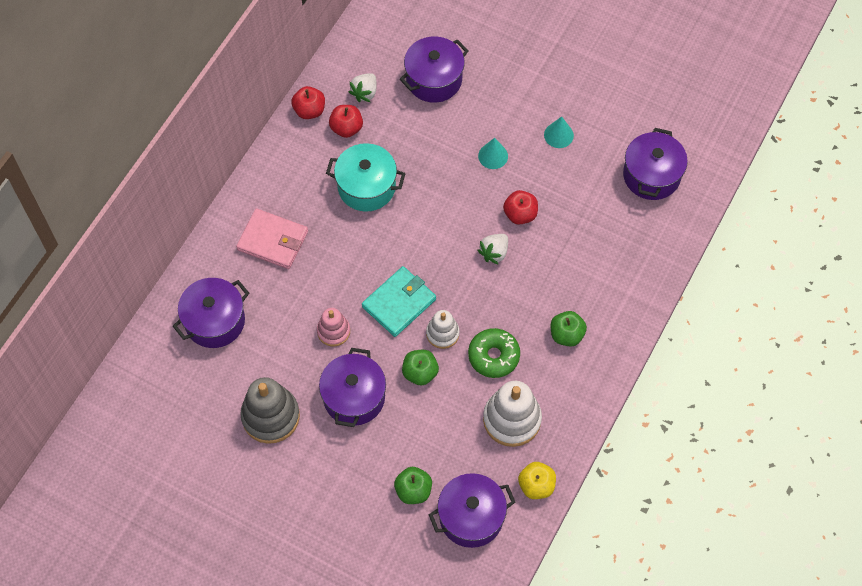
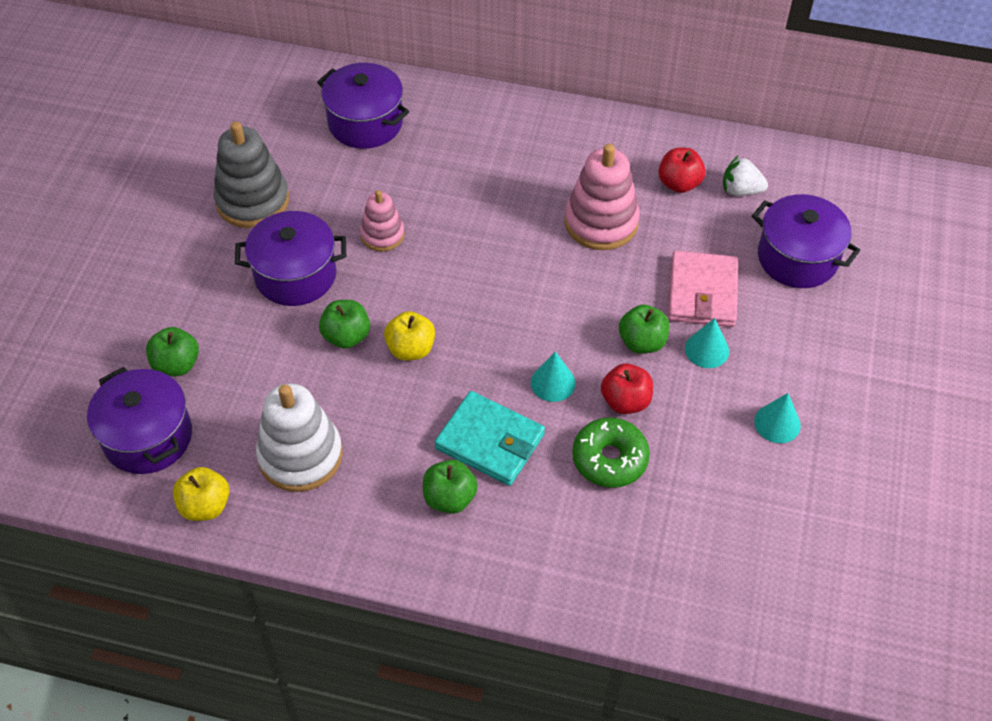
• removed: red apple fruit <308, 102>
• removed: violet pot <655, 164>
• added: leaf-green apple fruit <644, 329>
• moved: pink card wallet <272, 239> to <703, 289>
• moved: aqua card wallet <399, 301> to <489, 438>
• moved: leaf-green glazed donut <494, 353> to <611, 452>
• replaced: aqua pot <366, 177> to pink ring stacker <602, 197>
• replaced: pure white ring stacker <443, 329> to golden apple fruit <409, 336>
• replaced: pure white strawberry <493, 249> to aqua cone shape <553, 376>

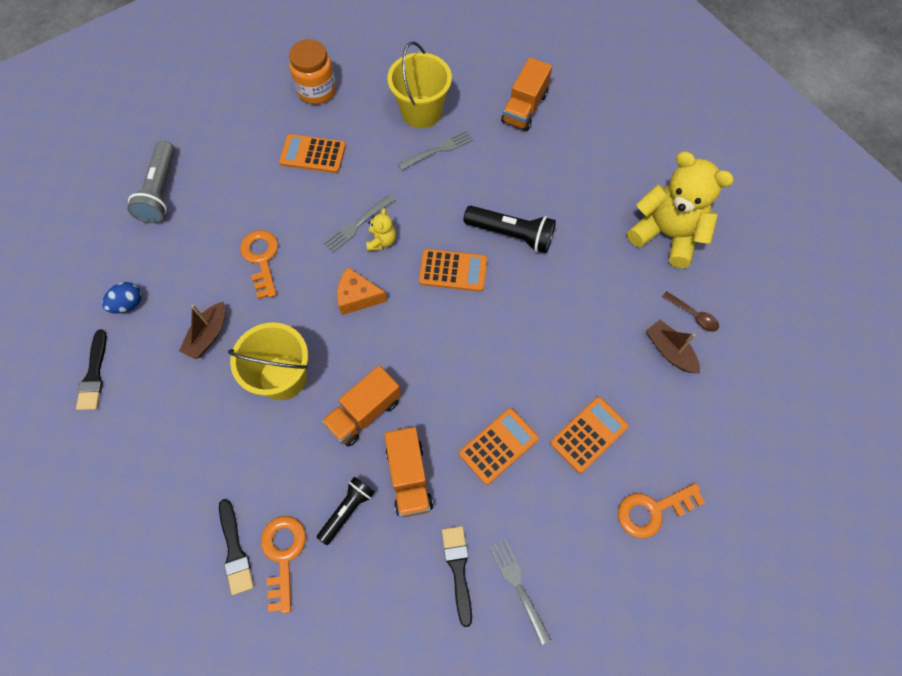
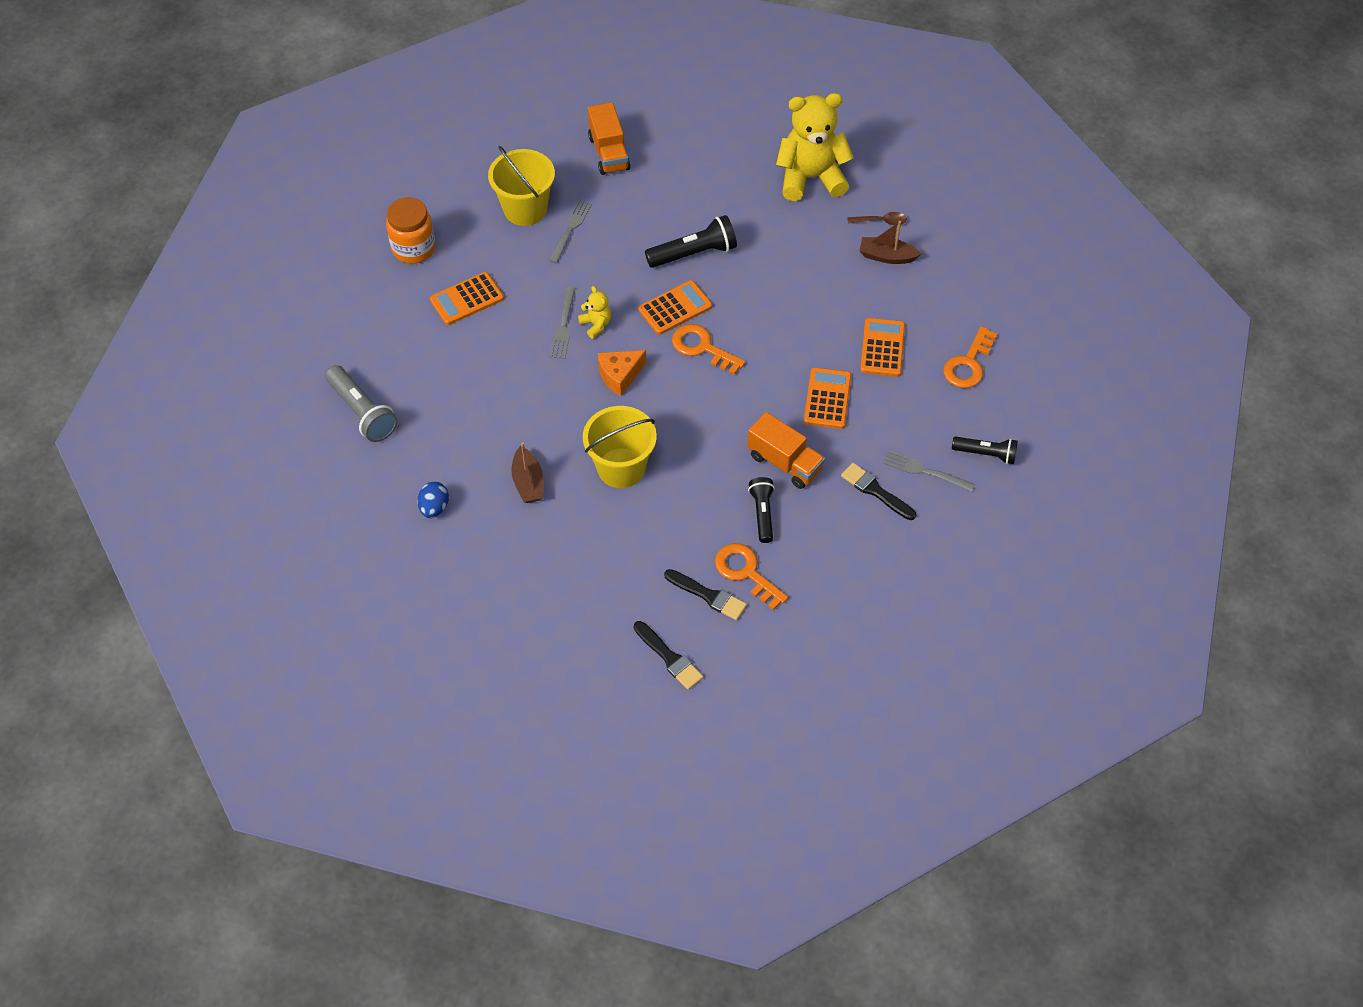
• removed: orange-coloured toy truck <361, 406>
• added: ebony pocket torch <985, 450>
• moved: ebony brush <91, 370> to <668, 655>
• moved: orange-coloured door key <259, 264> to <708, 349>

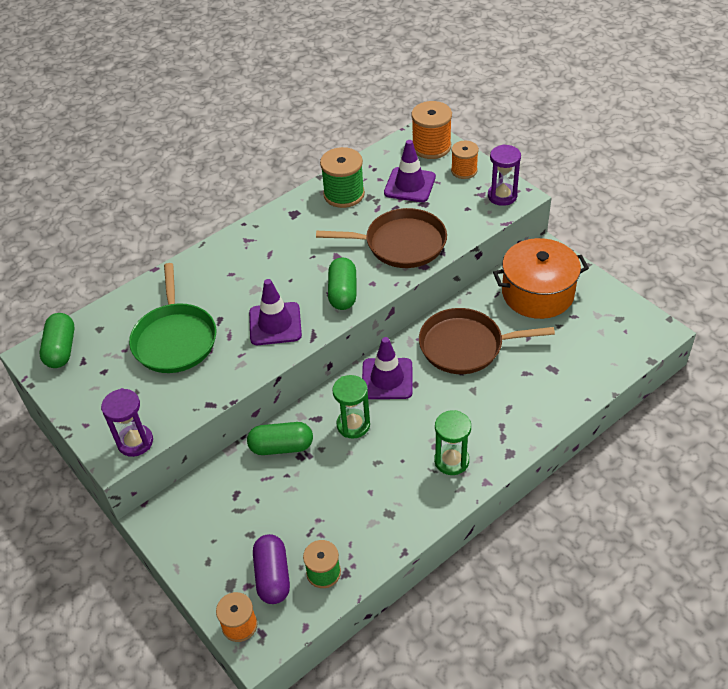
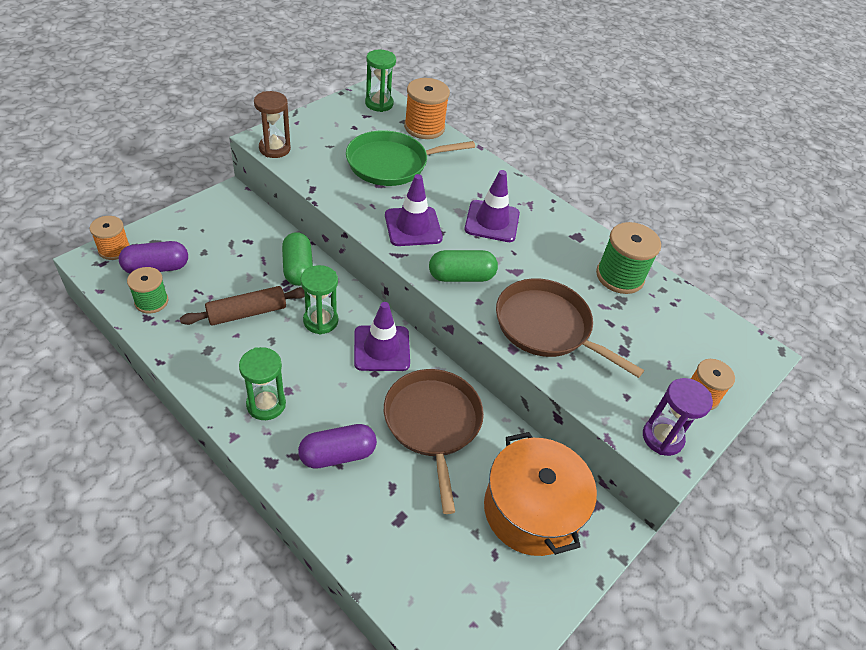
• added: brown pastry roller <242, 306>
• added: violet capsule <337, 446>
• moved: violet safety cone <410, 171> to <492, 206>
• moved: orange-coloured spool <431, 130> to <427, 108>
• replaced: leaf-green capsule <57, 340> to leaf-green hourglass <380, 81>
• recoloured: violet hourglass <127, 422> to brown hourglass <272, 124>
• turned: brown frying pan <381, 238> = <570, 328> 135 degrees clockwise

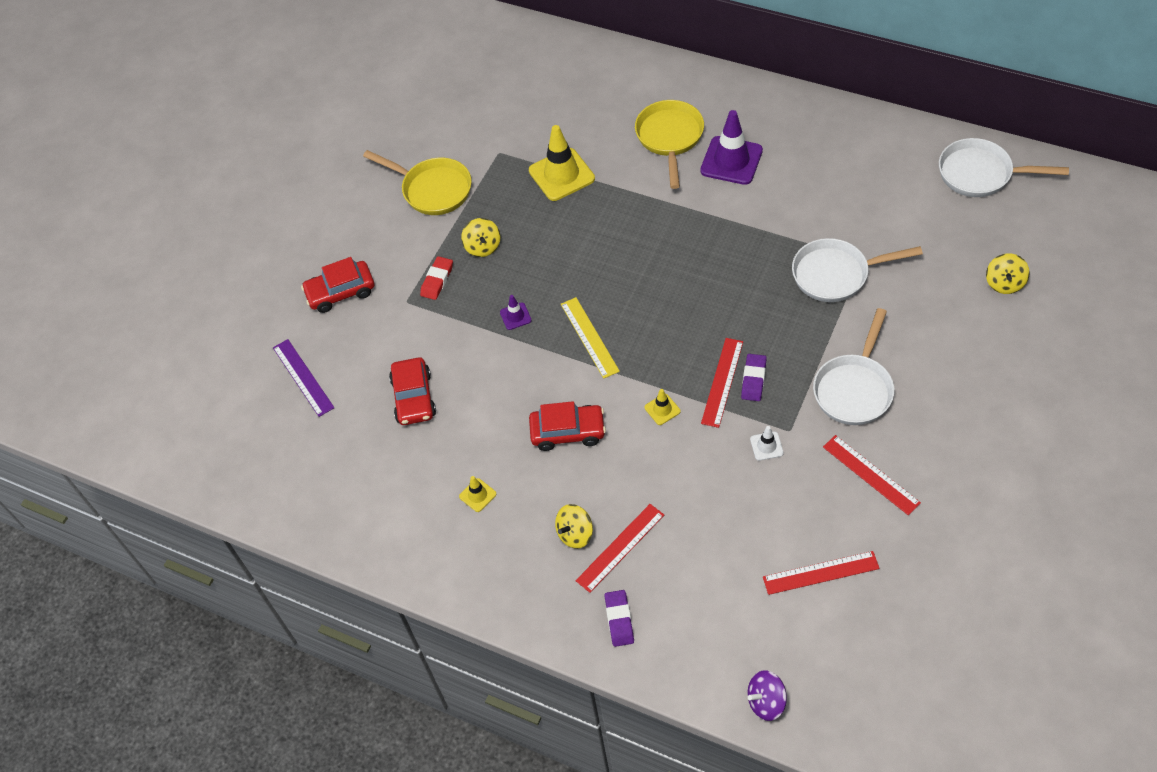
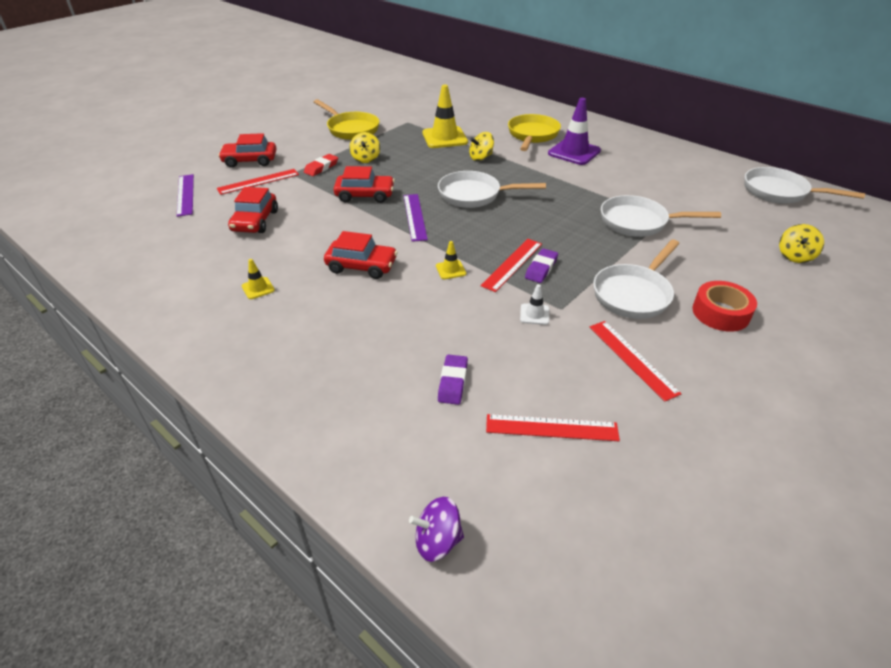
• added: pure white frying pan <492, 189>
• added: red sticky tape <724, 306>
• moved: golden whirligig <574, 526> to <481, 146>
• moved: red straightedge <620, 548> to <258, 182>
• moved: violet gum eraser <619, 618> to <453, 380>
• replaced: violet safety cone <516, 312> to red automobile <364, 184>
• recoloured: golden straightedge <590, 338> to violet straightedge <416, 218>

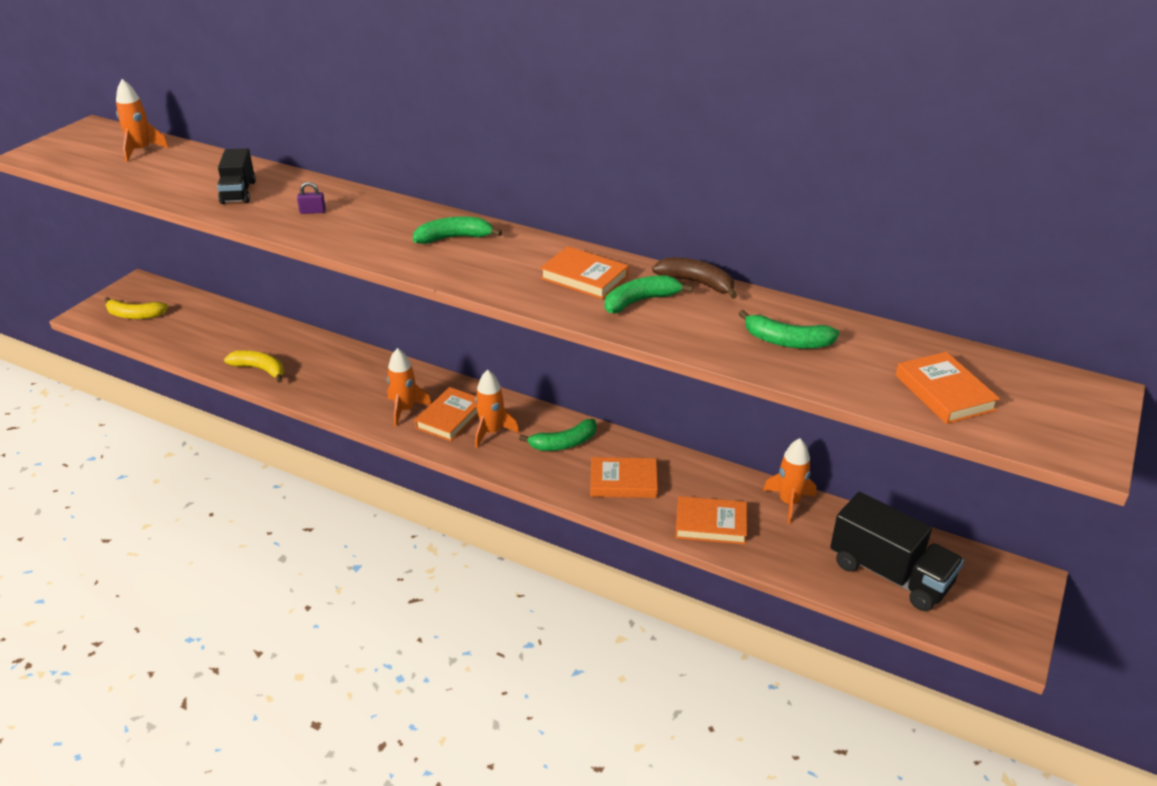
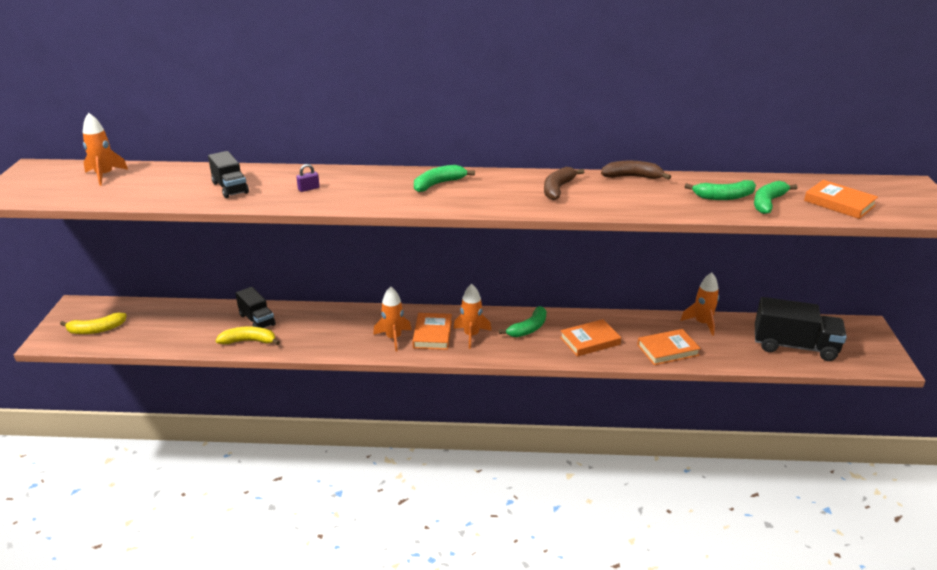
• added: ebony toy truck <256, 307>
• moved: leaf-green banana fruit <649, 294> to <776, 197>
• replaced: orange-coloured hardcover <584, 272> to brown banana fruit <564, 183>

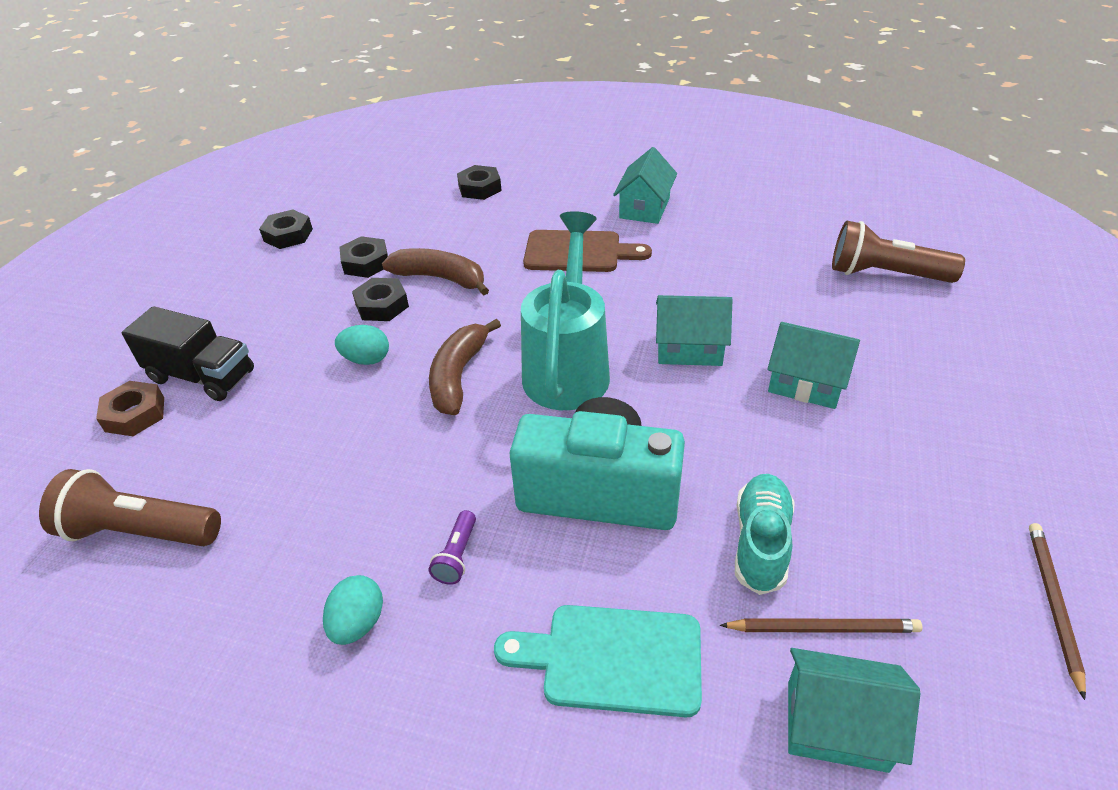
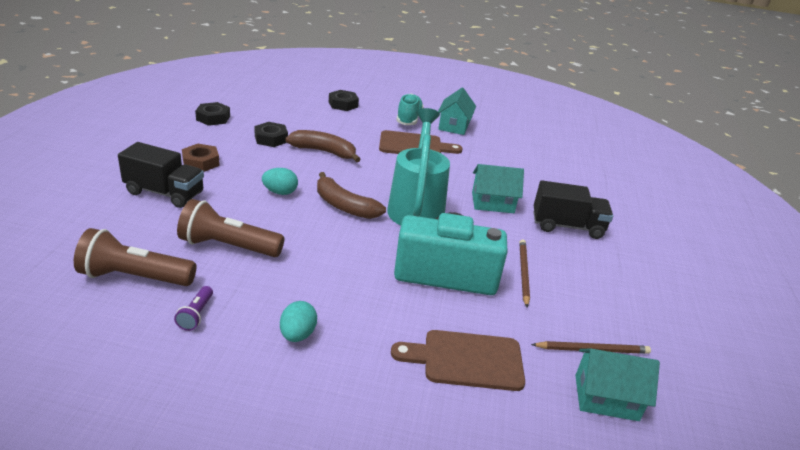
• removed: ebony nut <380, 299>
• moved: brown nut <130, 408> to <201, 158>
• moved: violet pocket torch <452, 547> to <193, 308>
• moved: aqua lace-up shoe <765, 534> to <410, 109>
• moved: brown pocket torch <898, 252> to <231, 228>
• moved: brown pencil <1057, 611> to <525, 273>
• replaced: aqua toy house <813, 365> to ebony toy truck <573, 209>
• recoloured: aqua bread board <598, 661> to brown bread board <458, 360>
• turned: brown banana fruit <465, 367> = <351, 195> 60 degrees counterclockwise

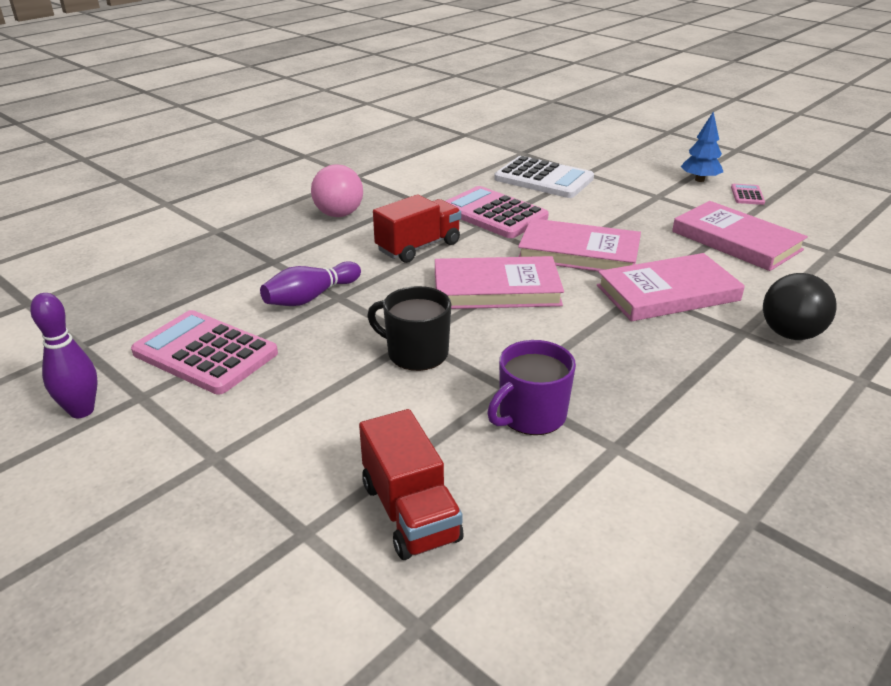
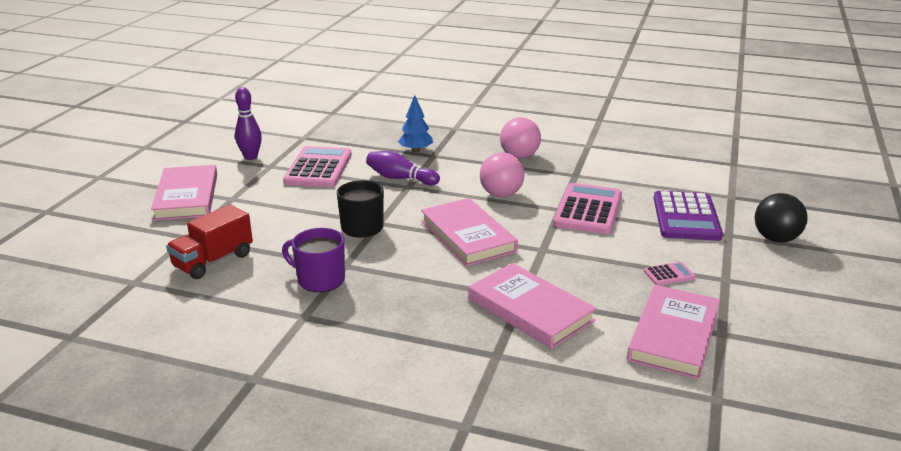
• moved: pink hardcover <579, 244> to <184, 193>
• moved: cobalt tree <702, 147> to <415, 124>
• moved: pink adding machine <748, 194> to <670, 274>
• moved: ebony ball <800, 306> to <781, 218>
• replaced: red toy truck <417, 229> to pink ball <502, 174>
• recoloured: pure white adding machine <544, 177> to violet adding machine <688, 216>

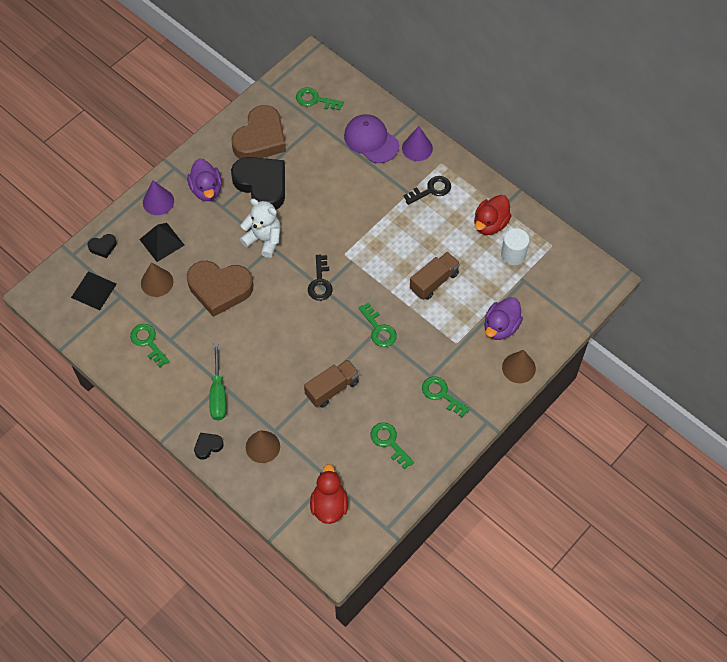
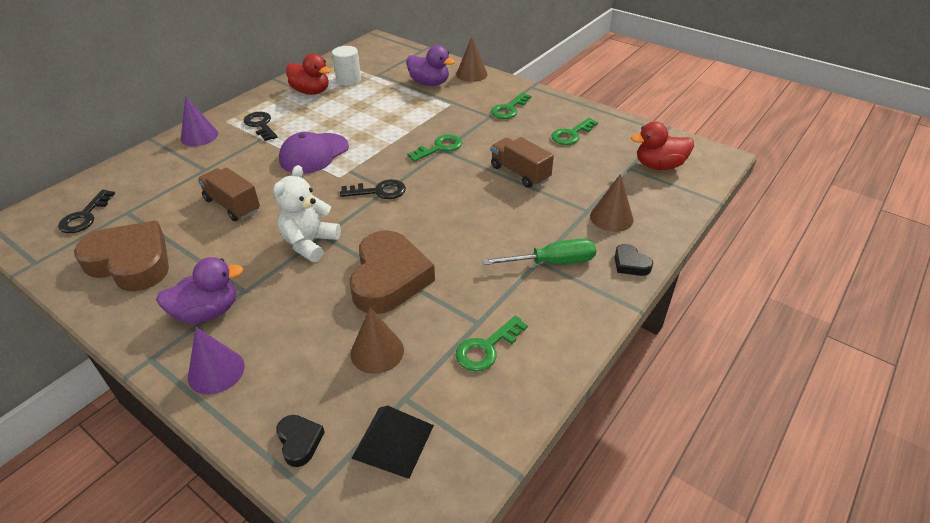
• removed: ebony pyramid shape <161, 242>
• removed: ebony love heart <258, 183>
• moved: violet baseball cap <371, 138> to <314, 153>
• moved: brown toy truck <435, 276> to <229, 194>
• recoloured: leaf-green door key <320, 99> to ebony door key <86, 211>

